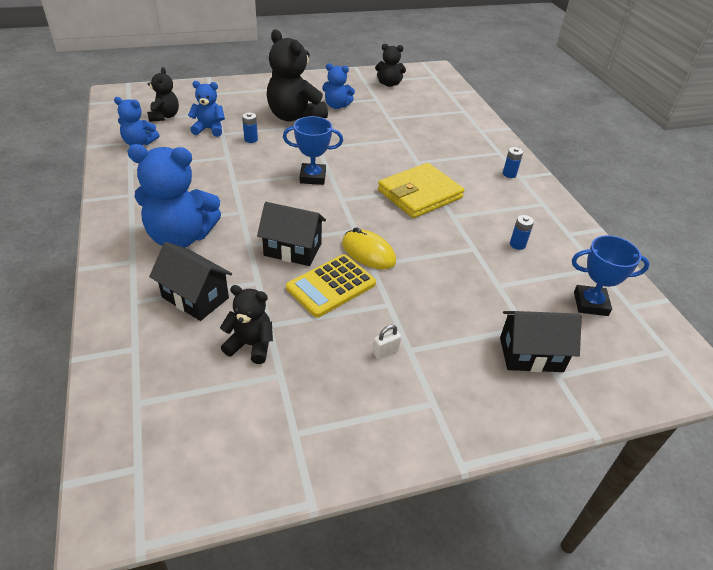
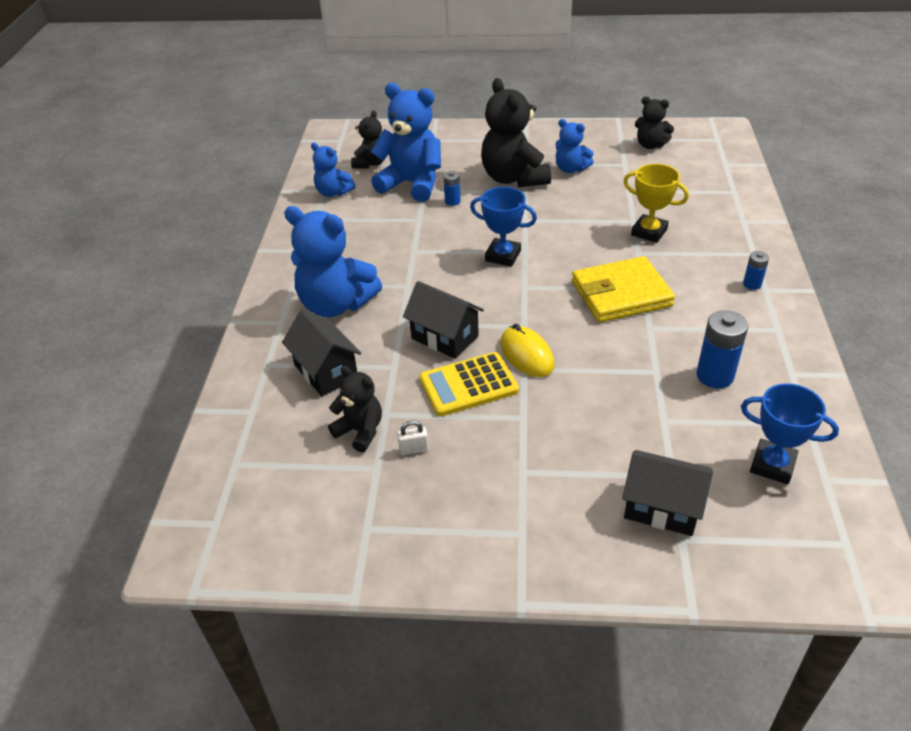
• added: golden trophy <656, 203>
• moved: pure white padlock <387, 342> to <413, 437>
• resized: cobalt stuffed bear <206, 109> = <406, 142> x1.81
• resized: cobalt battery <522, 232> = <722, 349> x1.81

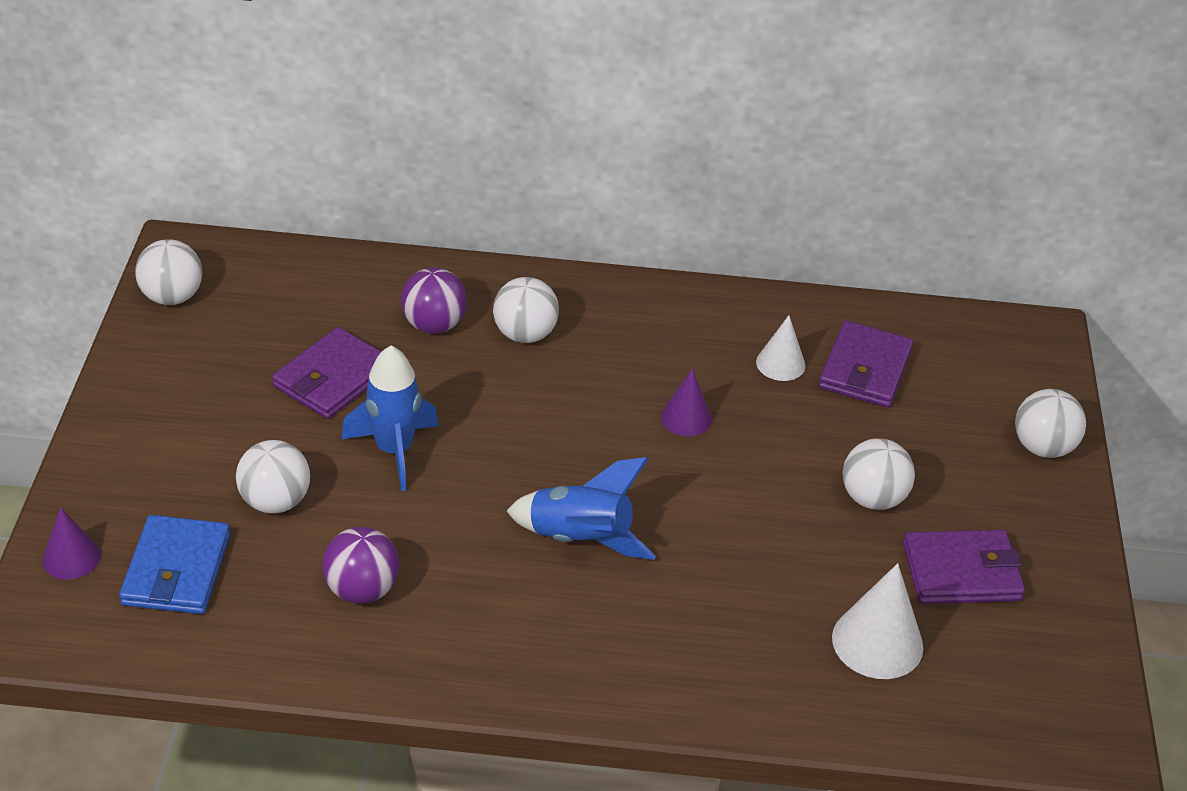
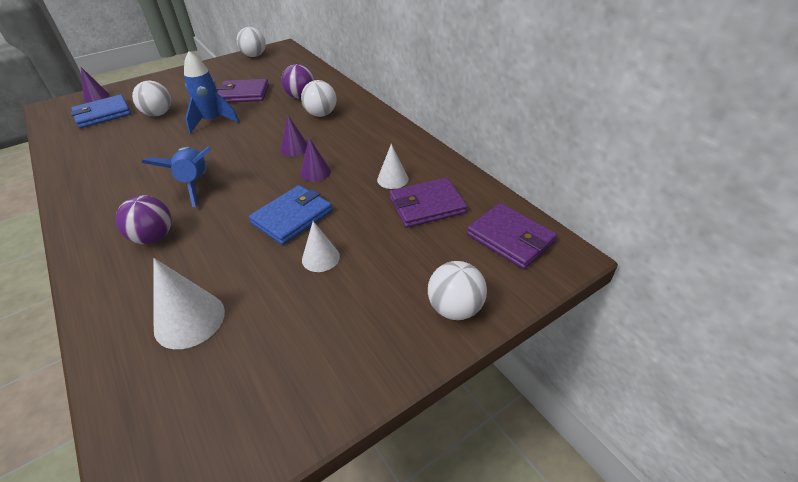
• added: cobalt card wallet <291, 215>
• added: violet cone shape <294, 135>
• moved: violet ball <360, 565> to <144, 219>
• moved: violet card wallet <964, 567> to <512, 236>
• replaced: pure white ball <879, 474> to pure white cone shape <321, 246>

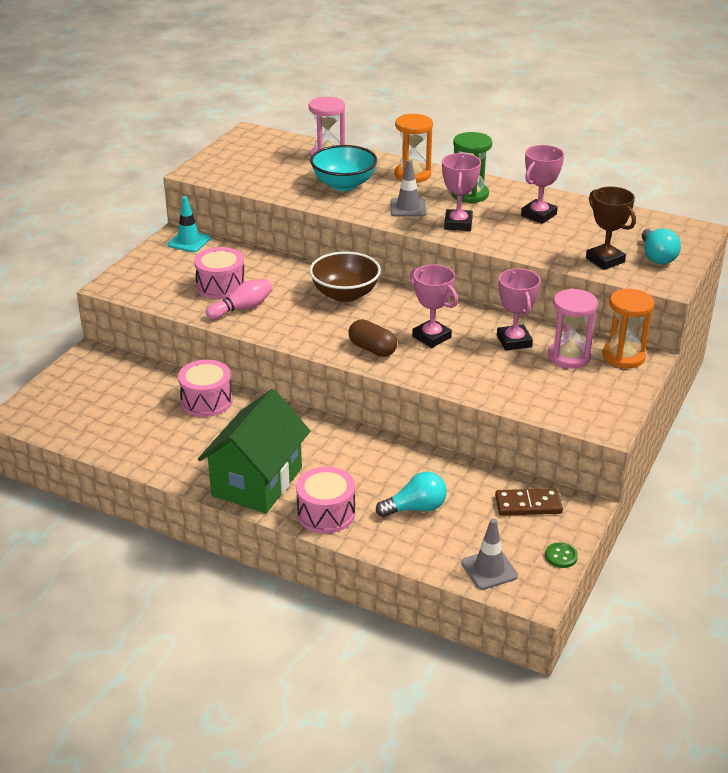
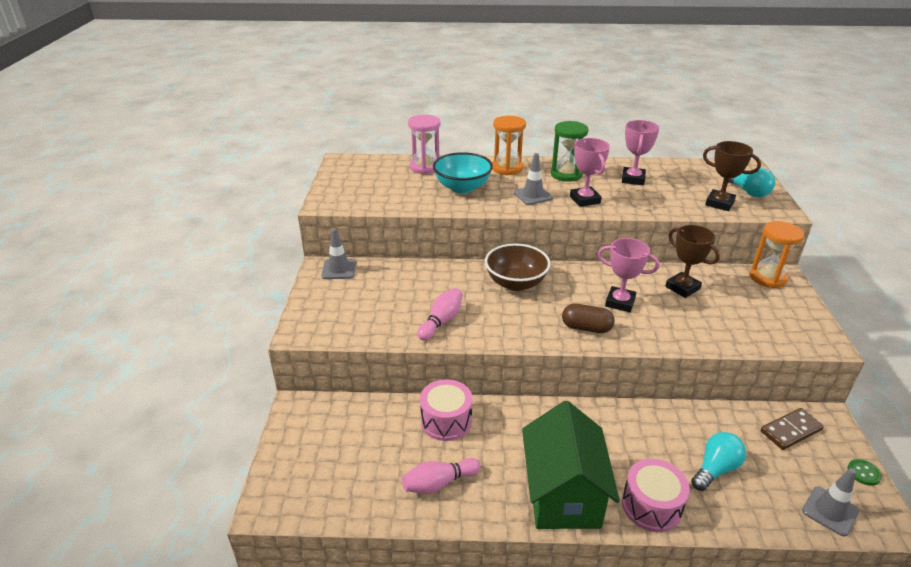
• removed: pink drum <219, 273>
• removed: pink hourglass <573, 328>
• added: pink tenpin <441, 476>
• recoloured: aqua safety cone <189, 224> to grey safety cone <338, 253>
• recoloured: pink trophy <519, 309> to brown trophy <692, 261>

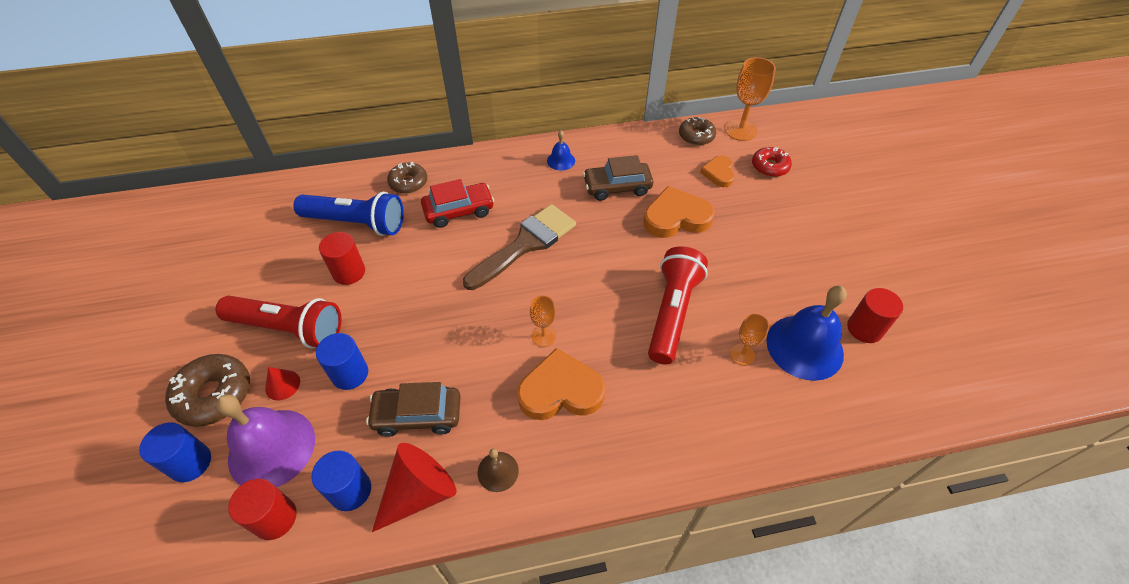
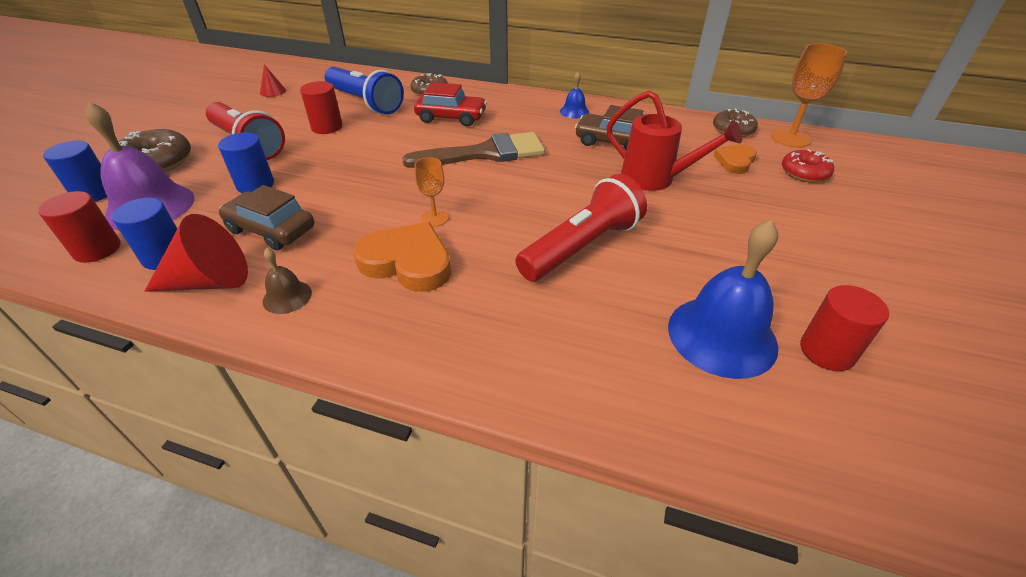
• removed: orange-coloured chalice <749, 340>
• moved: red cone shape <282, 384> to <273, 80>
• replaced: orange-coloured love heart <679, 212> to red watering can <674, 140>

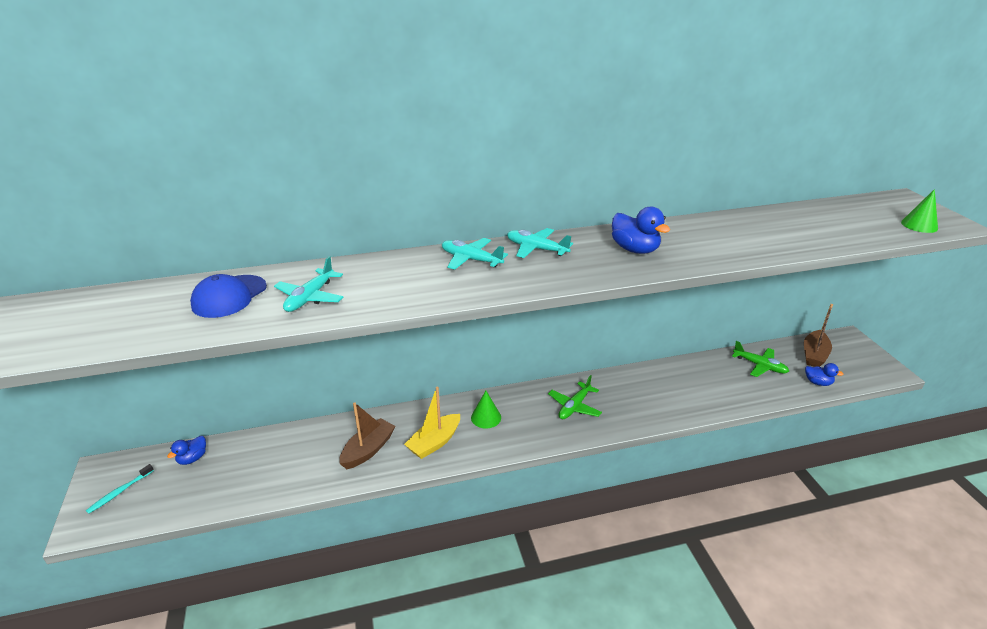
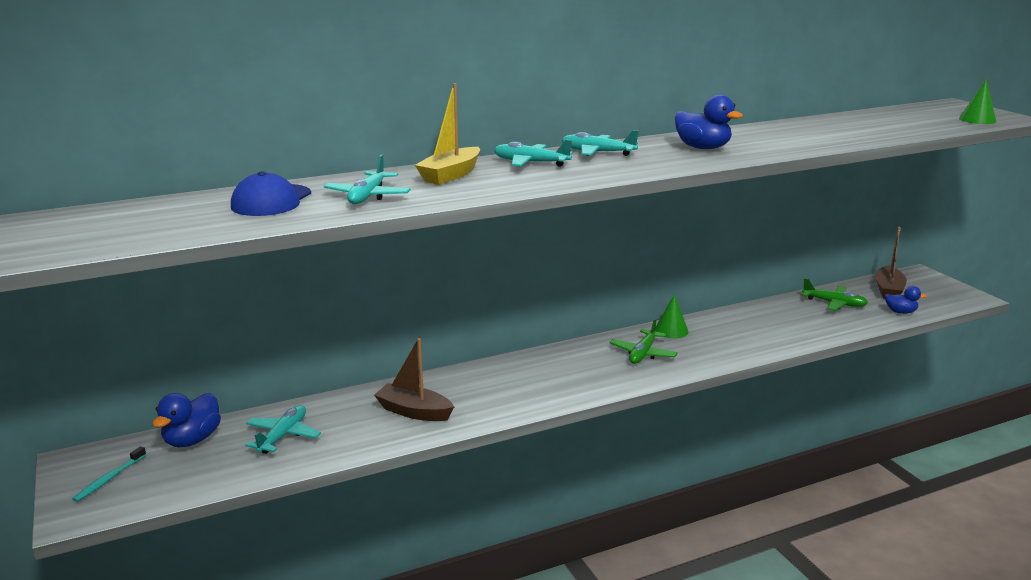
• added: aqua toy plane <283, 429>
• moved: golden sailboat <432, 423> to <447, 134>
• moved: leaf-green cone shape <486, 409> to <671, 316>
• turned: brown sailboat <367, 435> = <414, 379> 90 degrees counterclockwise
• resized: cobalt rubber duck <186, 450> = <186, 420> x1.59

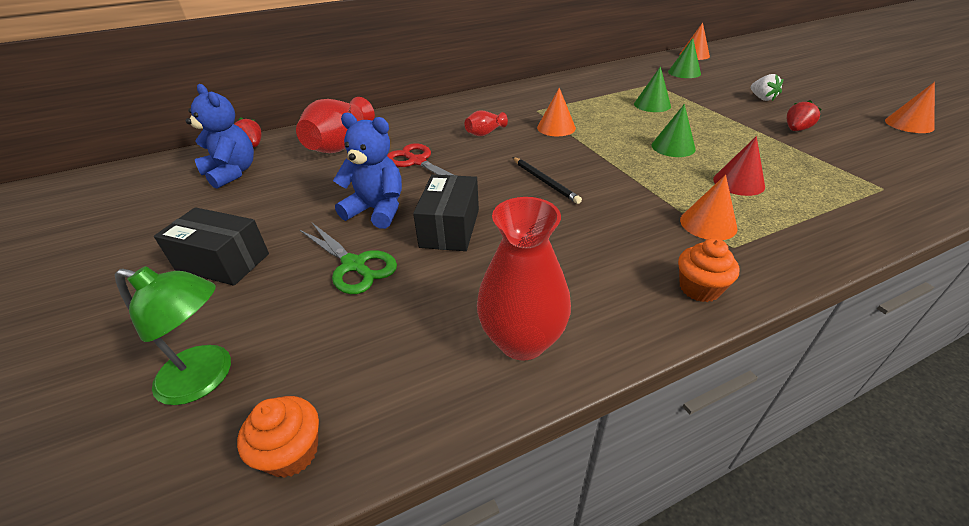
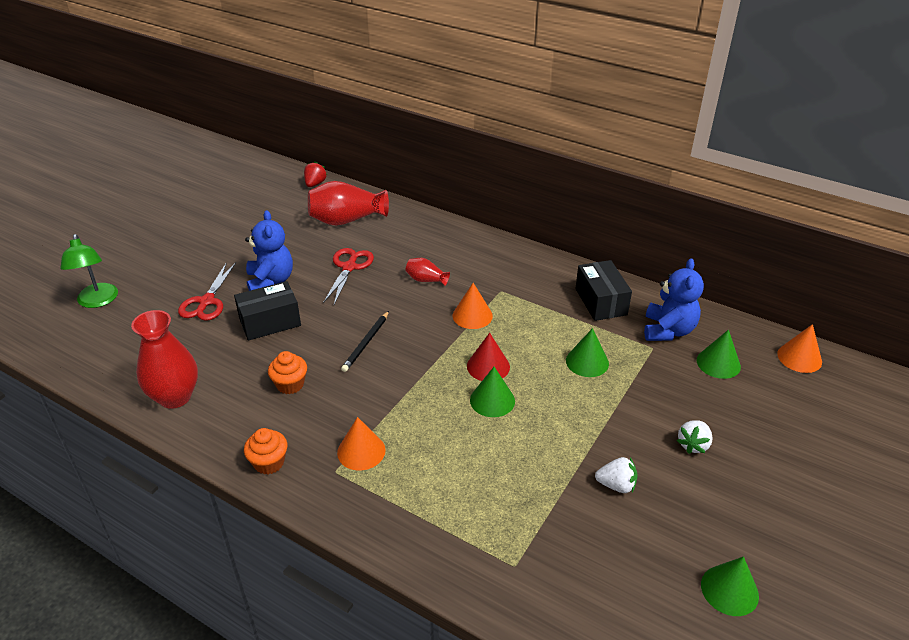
• moved: ebony package <211, 246> to <603, 290>
• moved: cobalt stuffed bear <220, 136> to <674, 299>
• moved: orange-coloured cupcake <278, 437> to <287, 372>
• moved: red cone shape <739, 166> to <488, 357>
• recoloured: leaf-green shears <348, 258> to red shears <207, 291>
• recoloured: red strawberry <804, 115> to pure white strawberry <616, 475>
• recoloured: orange-coloured cone shape <910, 107> to leaf-green cone shape <730, 586>

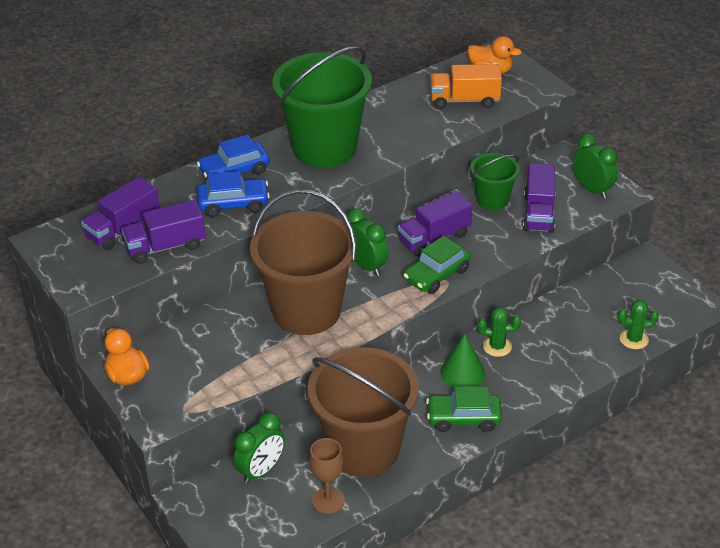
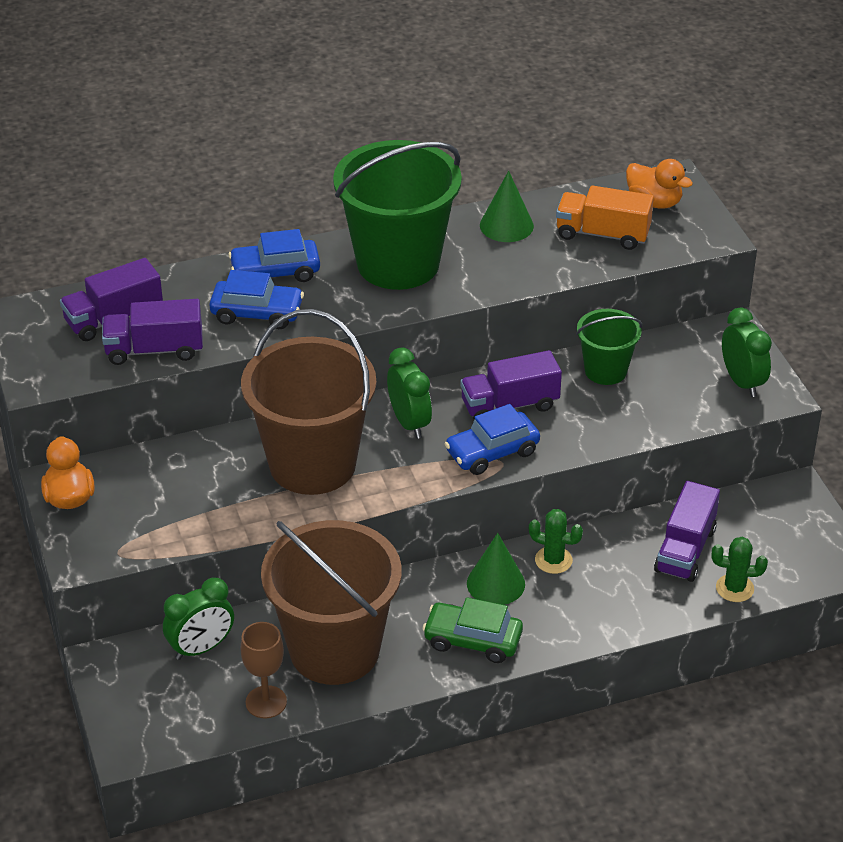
• added: leaf-green cone shape <507, 206>
• moved: violet toy truck <539, 198> to <687, 531>
• recoloured: leaf-green automobile <437, 265> to cobalt automobile <492, 439>

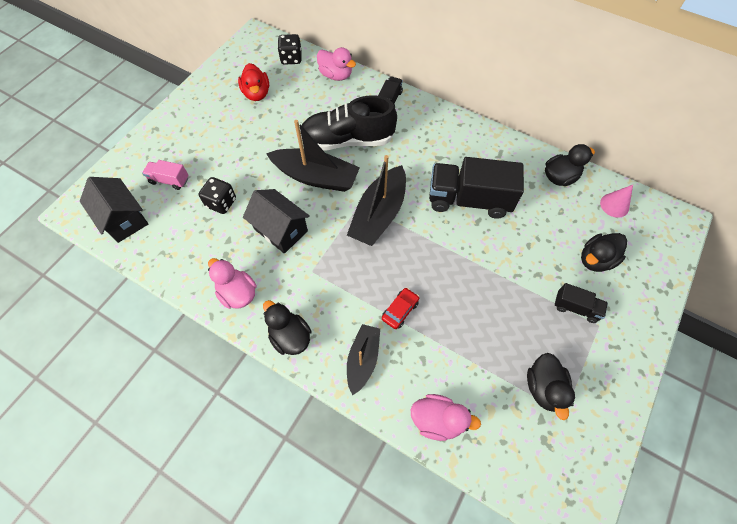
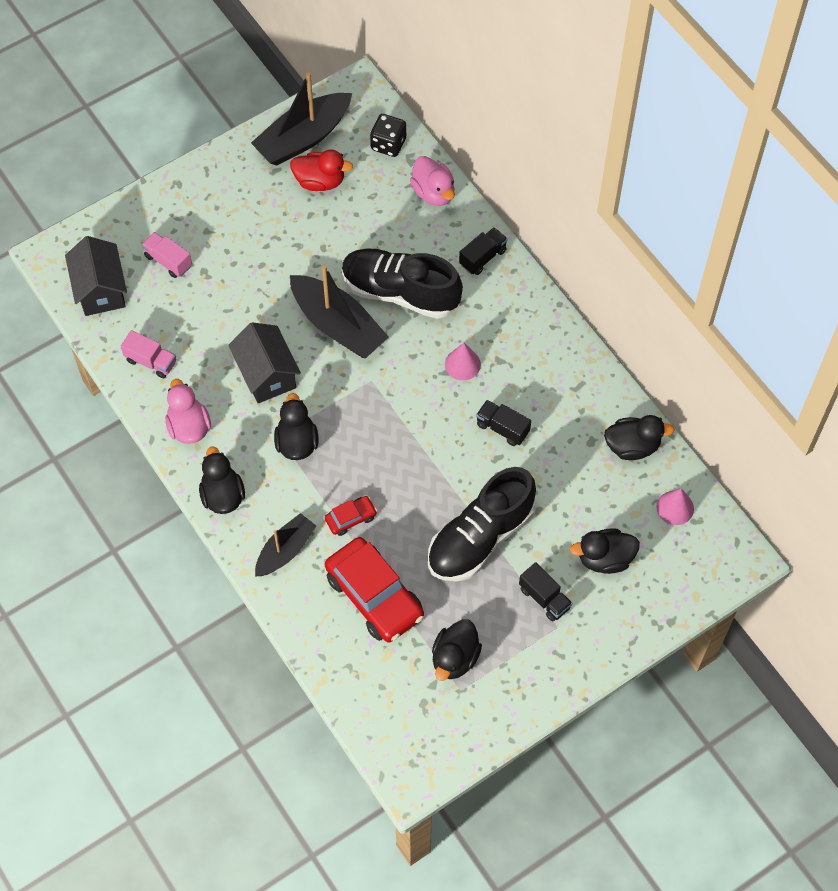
• removed: ebony dice <217, 195>
• removed: pink rubber duck <446, 417>
• added: pink toy truck <148, 354>
• added: ebony rubber duck <296, 426>
• added: red automobile <374, 590>
• added: ebony lace-up shoe <482, 524>
• added: pink cone shape <463, 361>
• moved: ebony sailboat <376, 200> to <301, 119>
• turned: red rubber duck <253, 82> = <321, 170> 90 degrees counterclockwise
• resized: ebony toy truck <476, 188> = <503, 423> x0.49

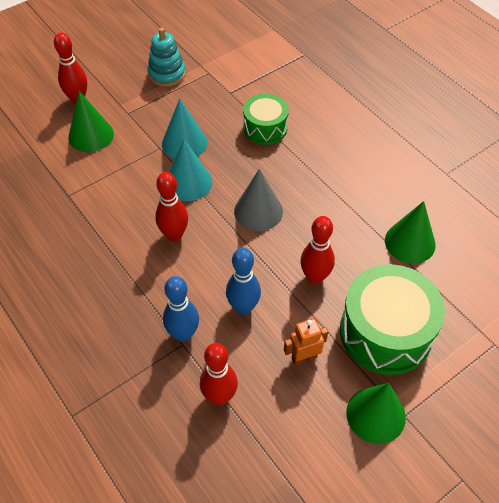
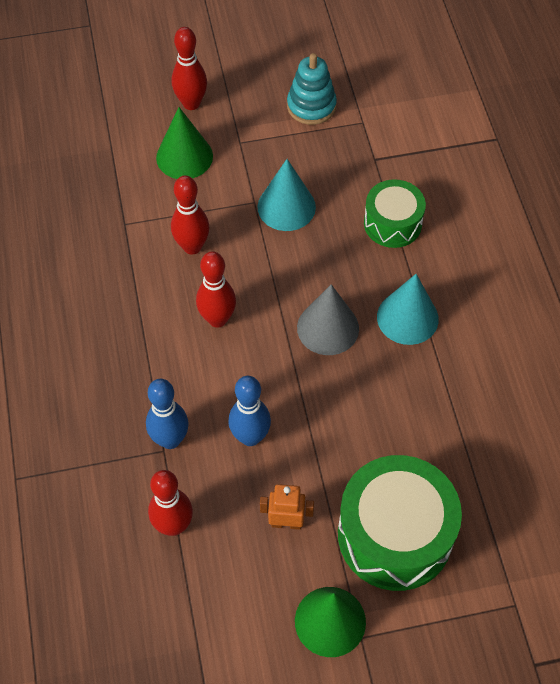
• removed: leaf-green cone shape <410, 232>
• moved: aqua cone shape <190, 170> to <408, 309>
• moved: red tenpin <317, 250> to <190, 215>

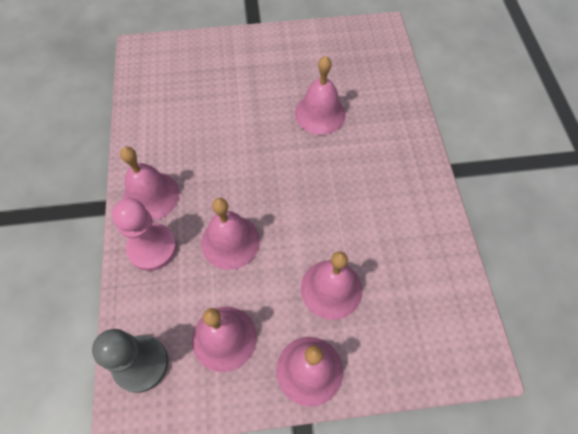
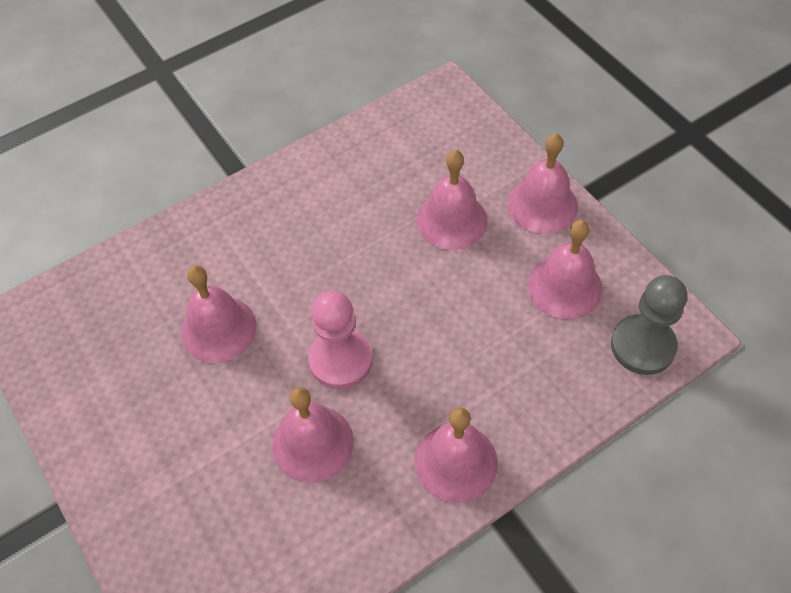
• moved: pink chess pawn <144, 234> to <340, 340>
• moved: pink school bell <230, 234> to <313, 435>

